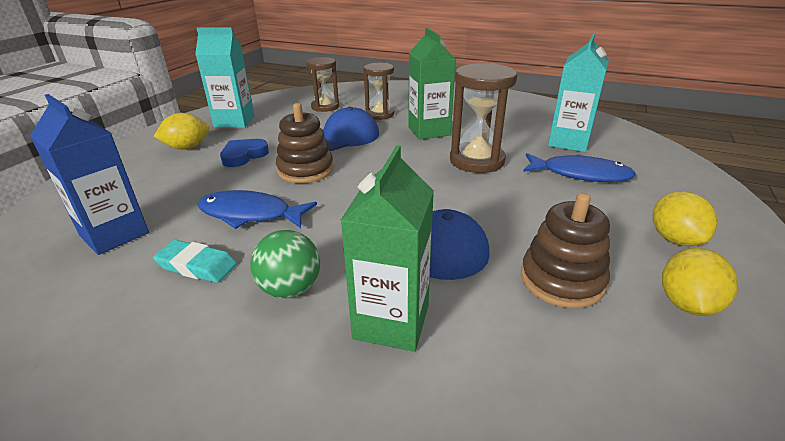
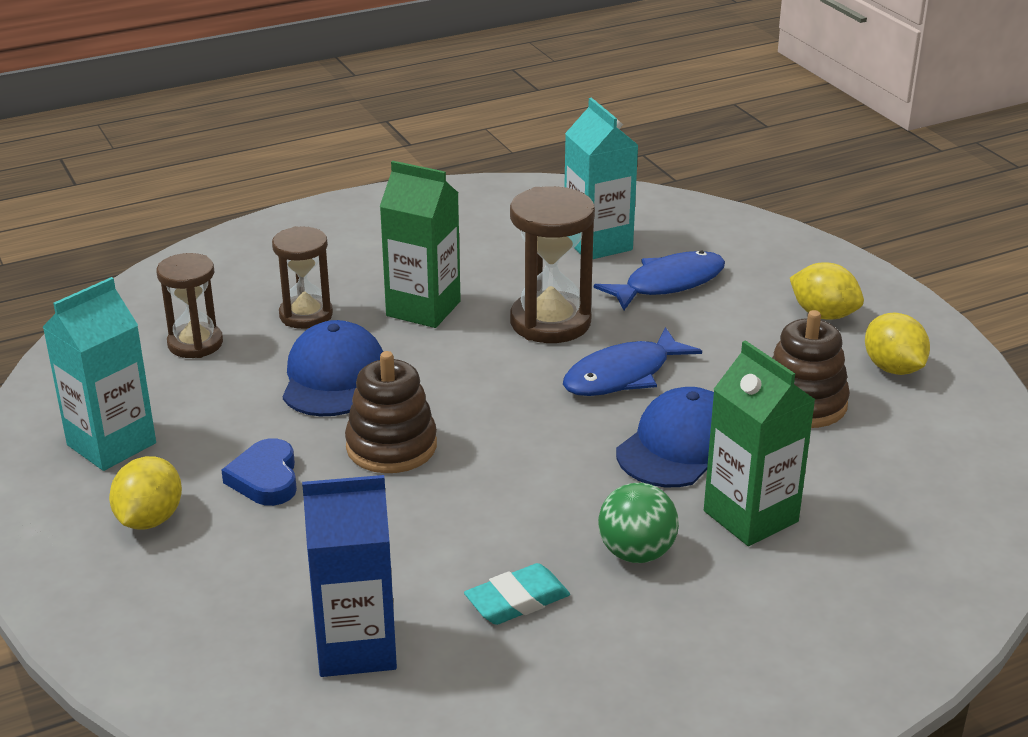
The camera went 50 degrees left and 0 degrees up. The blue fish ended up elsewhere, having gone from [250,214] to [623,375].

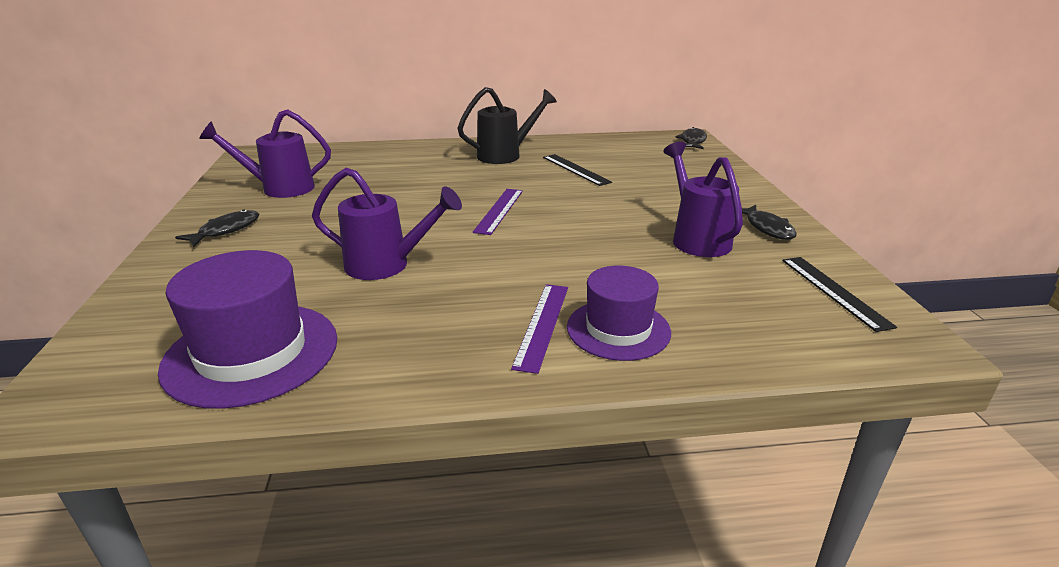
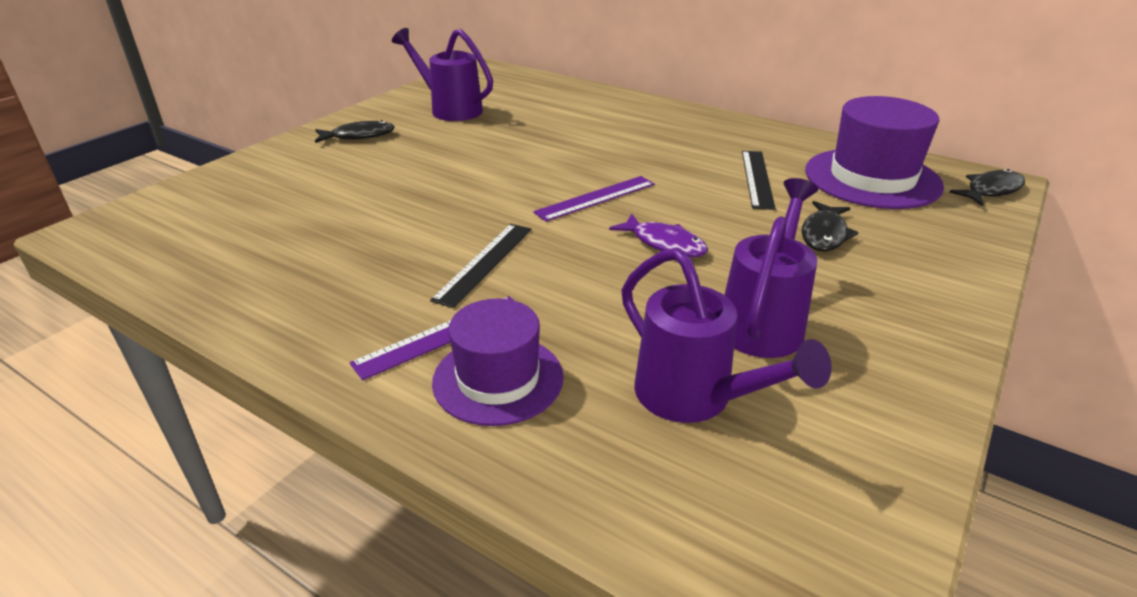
The camera went 40 degrees right and 5 degrees up. The second view lost the black watering can at [505,155]. The purple watering can ended up elsewhere, having gone from [386,265] to [694,398]. The black fish ended up elsewhere, having gone from [767,228] to [824,234]. The purple hat ended up elsewhere, having gone from [252,353] to [872,178]. The black ruler ended up elsewhere, having gone from [834,291] to [484,263]. The second view gained the purple fish at [664,243].

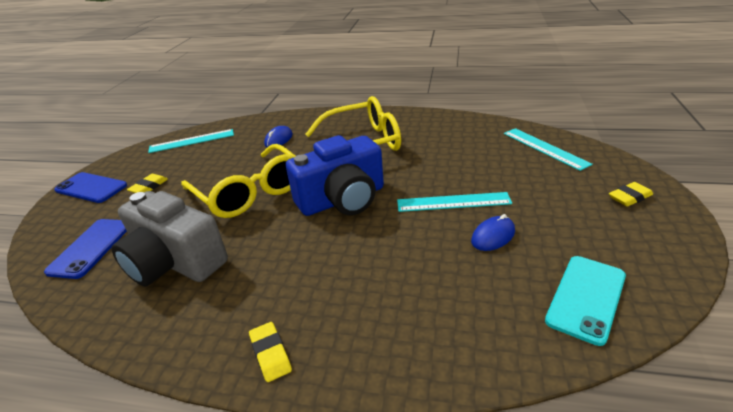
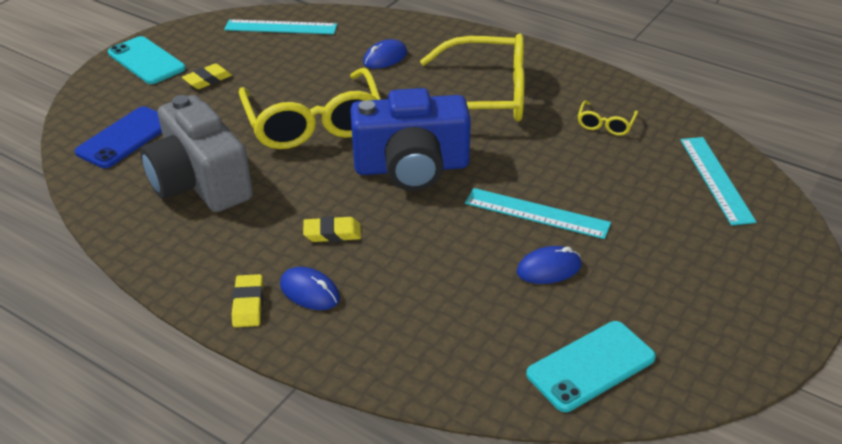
The camera went 20 degrees right and 5 degrees up. What was the blue phone at [91,188] turned into the turquoise phone at [146,61]. The yellow eraser ended up elsewhere, having gone from [630,197] to [332,233]. The second view gained the yellow glasses at [605,124]. The second view gained the blue mouse at [309,292].

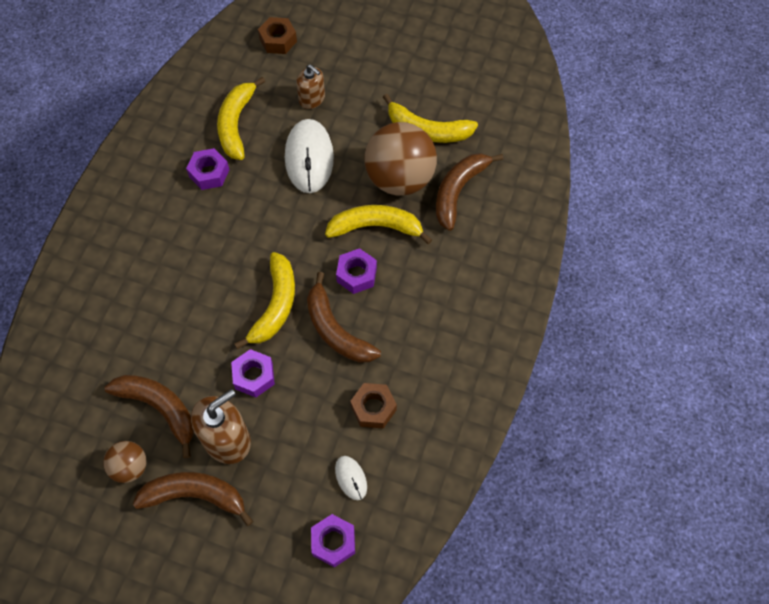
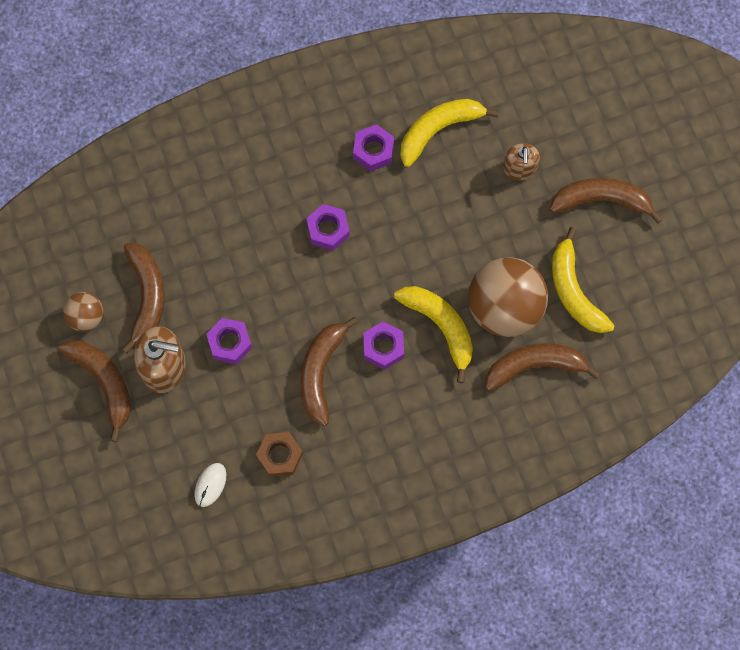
The camera went 50 degrees right and 10 degrees up. The second view lost the brown nut at [278,40]. The second view lost the white mouse at [309,158]. The second view lost the yellow banana at [275,305]. The purple nut ended up elsewhere, having gone from [333,542] to [328,230]. The second view gained the brown banana at [601,200].

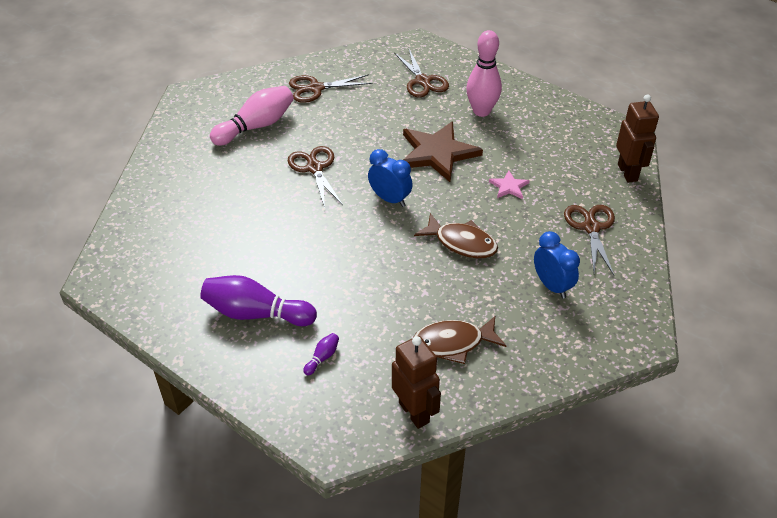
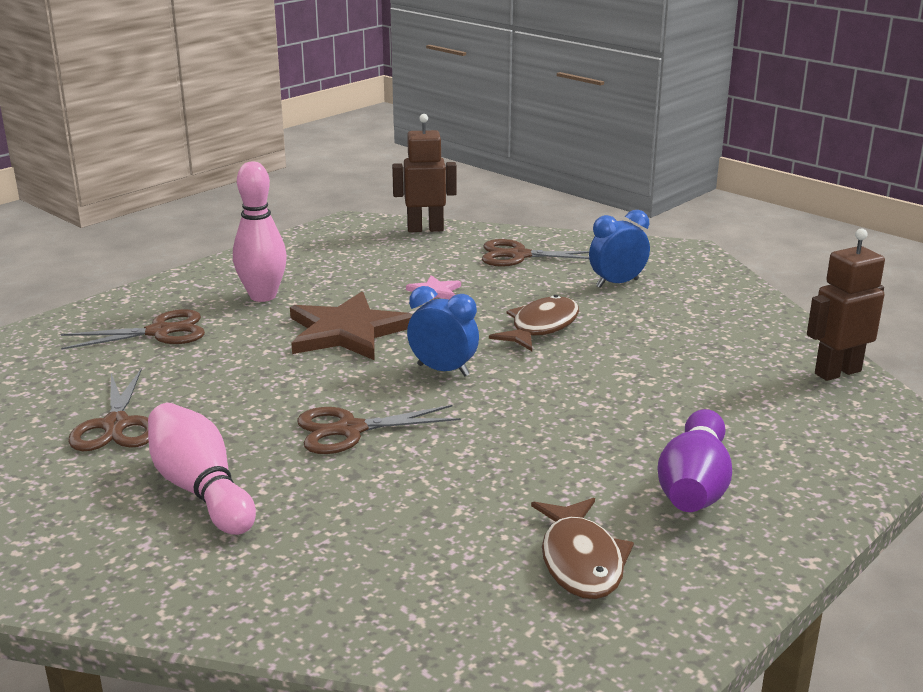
The camera went 85 degrees left and 20 degrees down. The blue clock at [390,199] ended up facing another way, 75 degrees clockwise from before. The brown fish ended up elsewhere, having gone from [453,343] to [581,561]. The second view lost the purple bowling pin at [322,358].

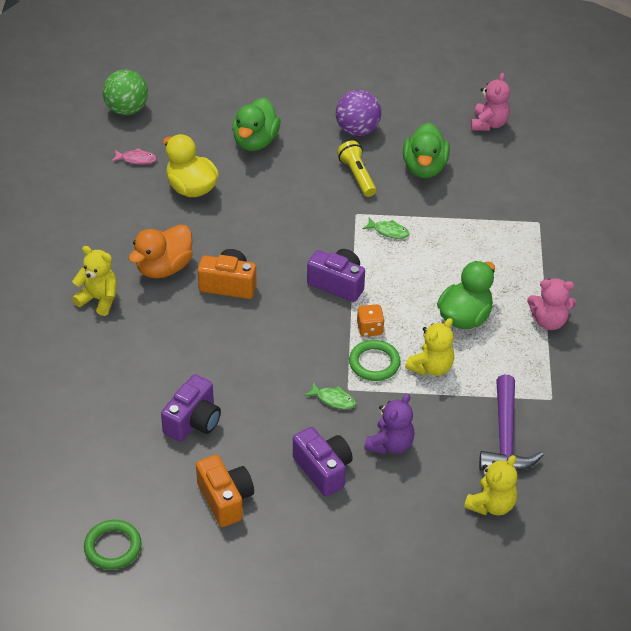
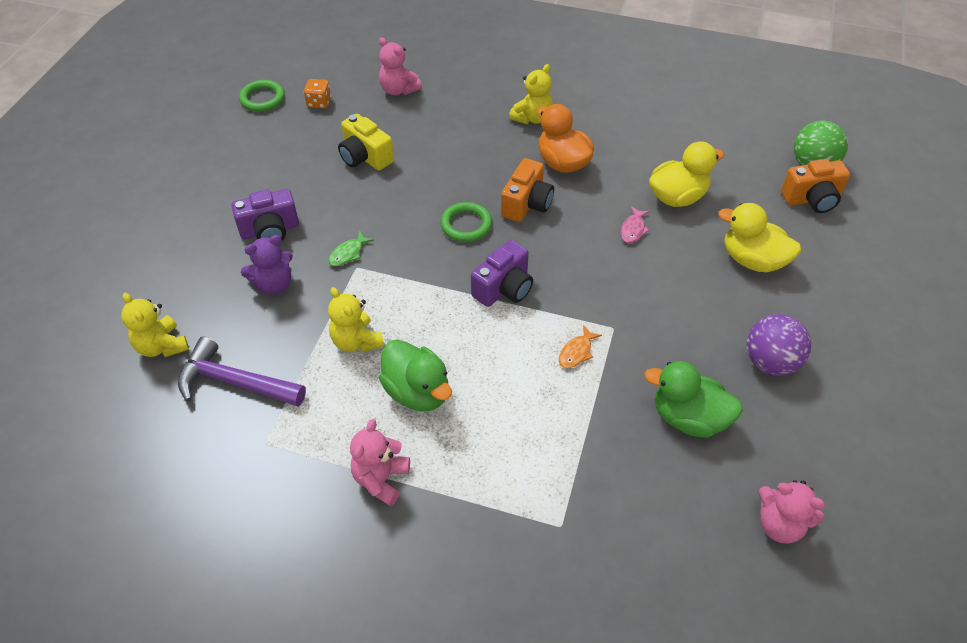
The camera went 105 degrees right and 5 degrees up. What was the green duck at [255,141] turned into the yellow duck at [752,260]. The second view lost the yellow flashlight at [357,176]. The pink fish ended up elsewhere, having gone from [136,159] to [633,229]. What was the green fish at [388,231] turned into the orange fish at [576,352]. The orange dice ended up elsewhere, having gone from [370,328] to [319,103]. The green ring ended up elsewhere, having gone from [374,363] to [466,225]. What was the purple camera at [193,421] turned into the yellow camera at [365,157]. The purple teddy bear at [390,444] ended up facing another way, 75 degrees counterclockwise from before. The orange camera ended up elsewhere, having gone from [225,499] to [812,199]. The second view gained the pink teddy bear at [398,90].

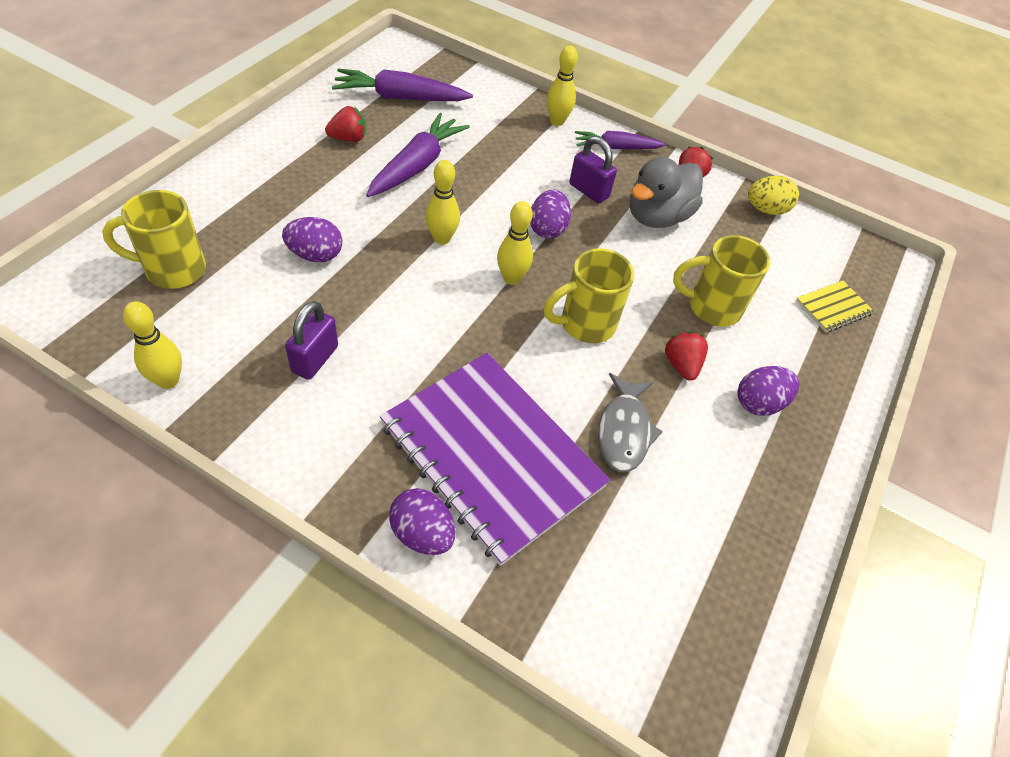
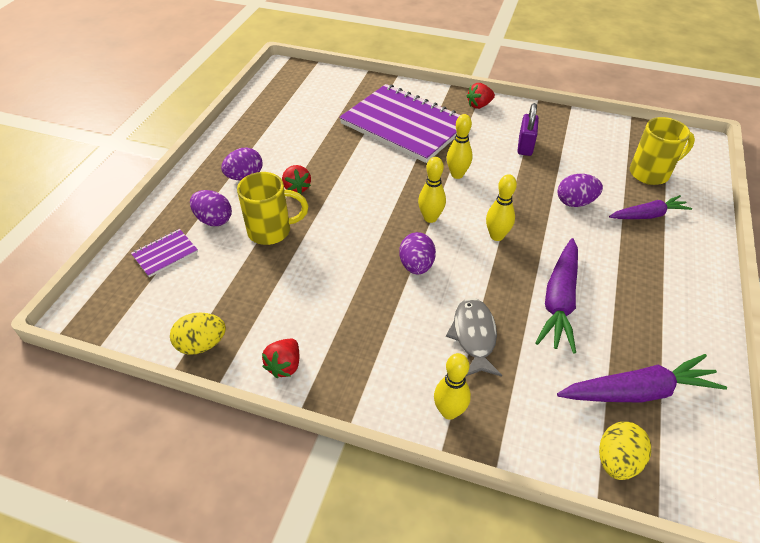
The camera went 175 degrees right and 5 degrees down. The red strawberry ended up elsewhere, having gone from [348,138] to [479,105]. The purple carrot ended up elsewhere, having gone from [616,148] to [648,215]. The second view lost the purple padlock at [589,191]. The second view lost the grey duck at [657,217]. The second view lost the yellow mug at [585,324]. What was the yellow notebook at [833,308] turned into the purple notebook at [165,254]. The yellow bowling pin ended up elsewhere, having gone from [168,380] to [457,174]. The grey fish ended up elsewhere, having gone from [624,431] to [474,336]. The purple egg ended up elsewhere, having gone from [422,534] to [214,220]. The second view gained the yellow egg at [617,460].

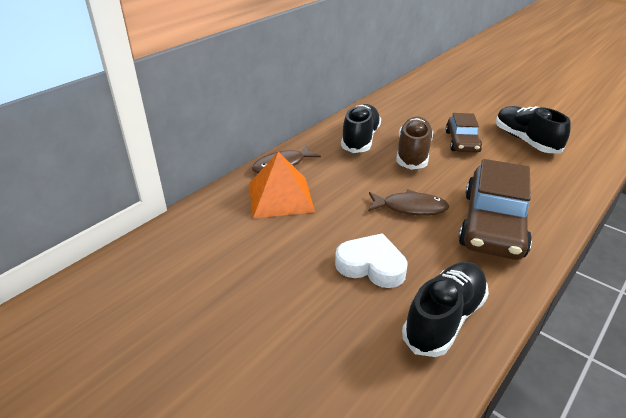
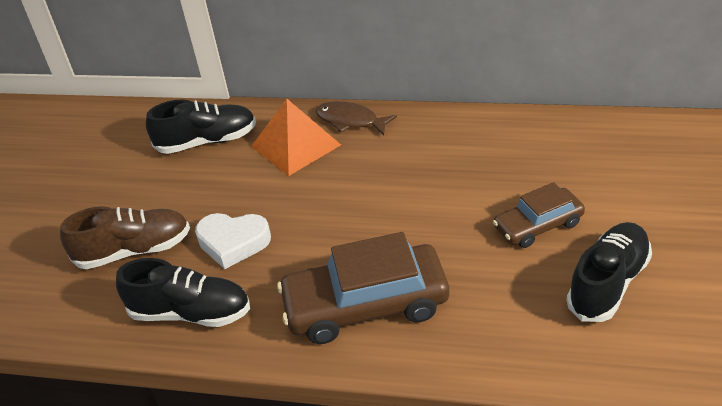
The camera went 65 degrees right and 5 degrees up. The black shoe ended up elsewhere, having gone from [360,139] to [207,142]. The brown shoe ended up elsewhere, having gone from [413,153] to [134,251]. The second view lost the brown fish at [410,208]. The white heart at [371,265] ended up facing another way, 105 degrees clockwise from before.

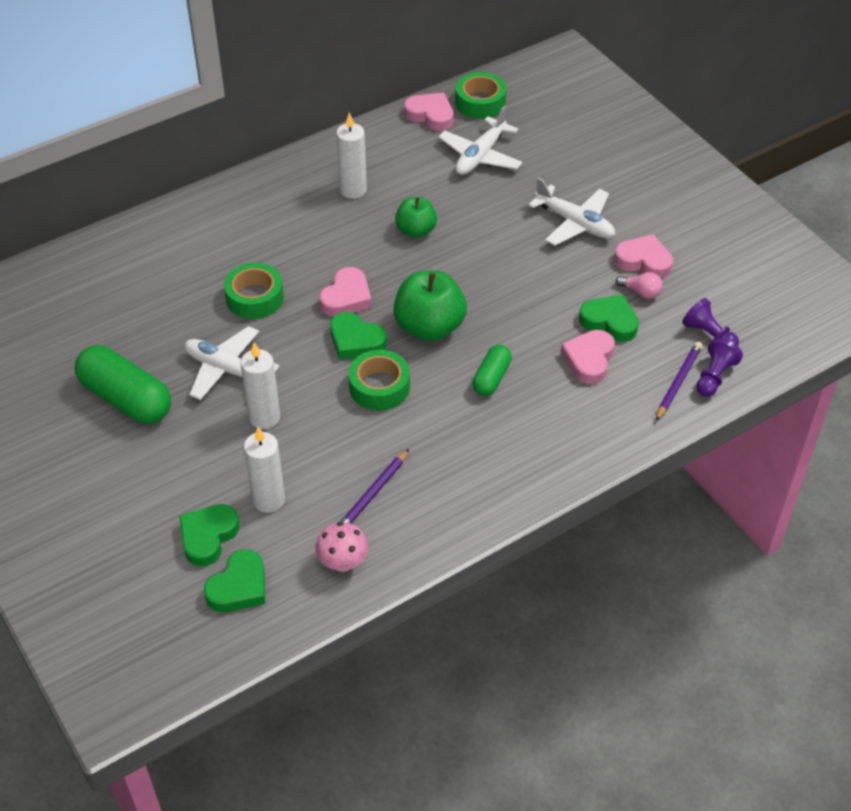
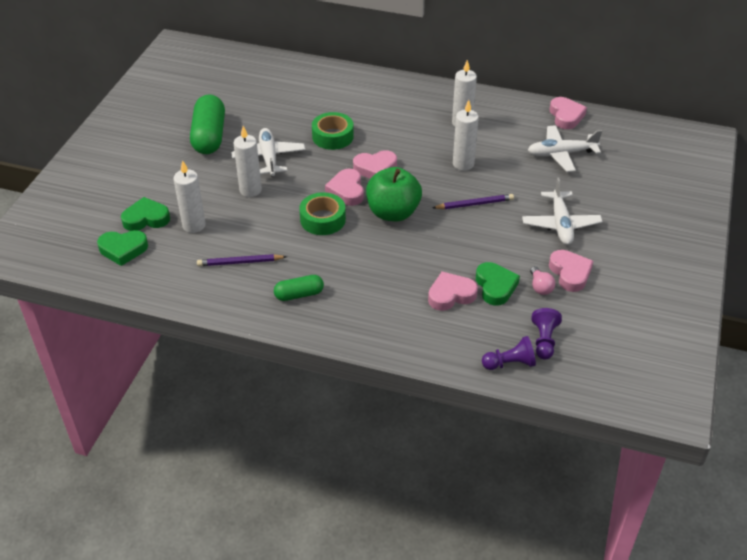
The camera went 50 degrees right and 5 degrees down. The second view lost the green tape at [480,102]. Where the green apple stood at [416,230], the white candle came to stand at [463,164]. What was the green heart at [356,341] turned into the pink heart at [346,191]. The purple pencil ended up elsewhere, having gone from [678,382] to [475,204]. The green capsule ended up elsewhere, having gone from [491,378] to [299,294]. The second view lost the pink mushroom at [343,563].

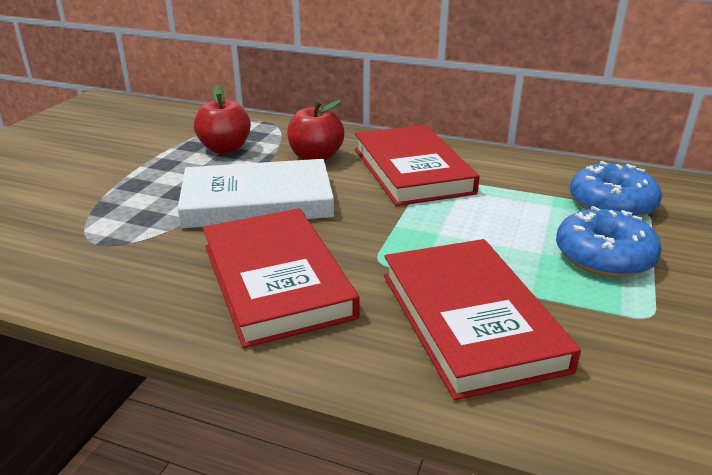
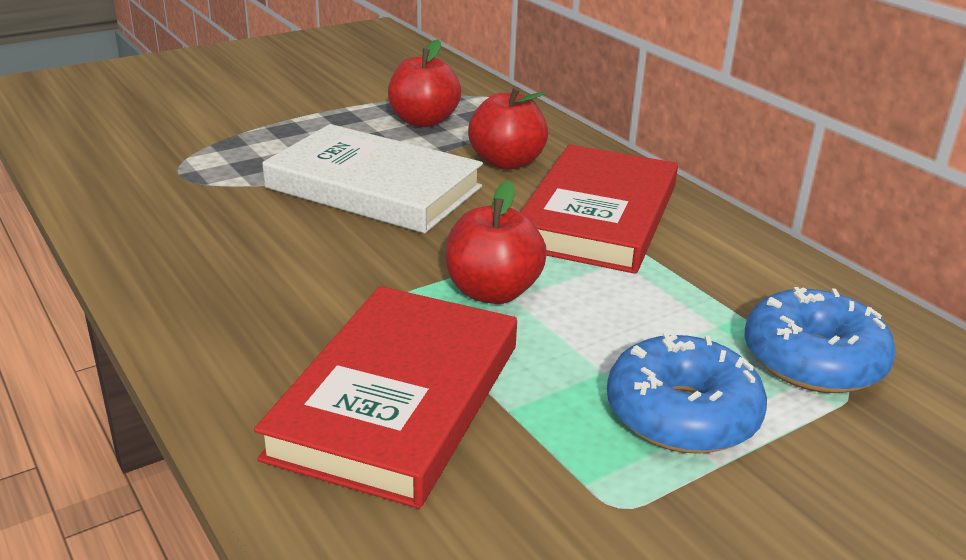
The camera went 35 degrees right and 0 degrees up. The second view lost the red book at [276,280]. The second view gained the red apple at [492,292].

